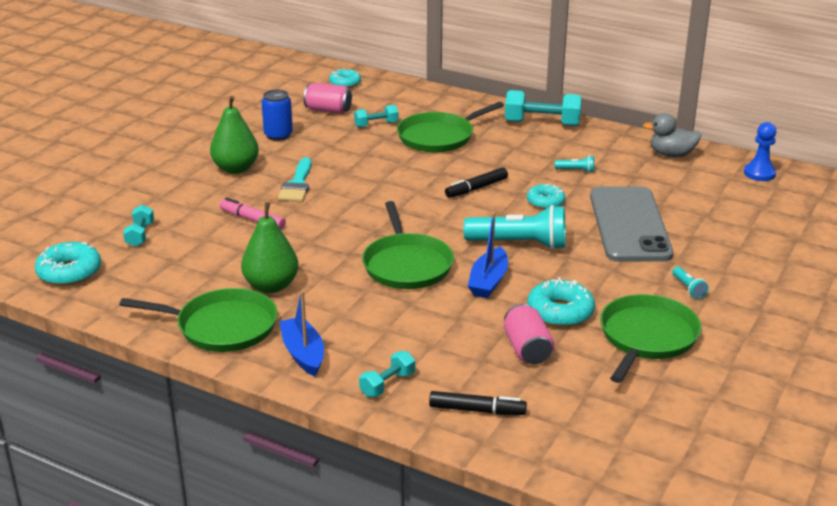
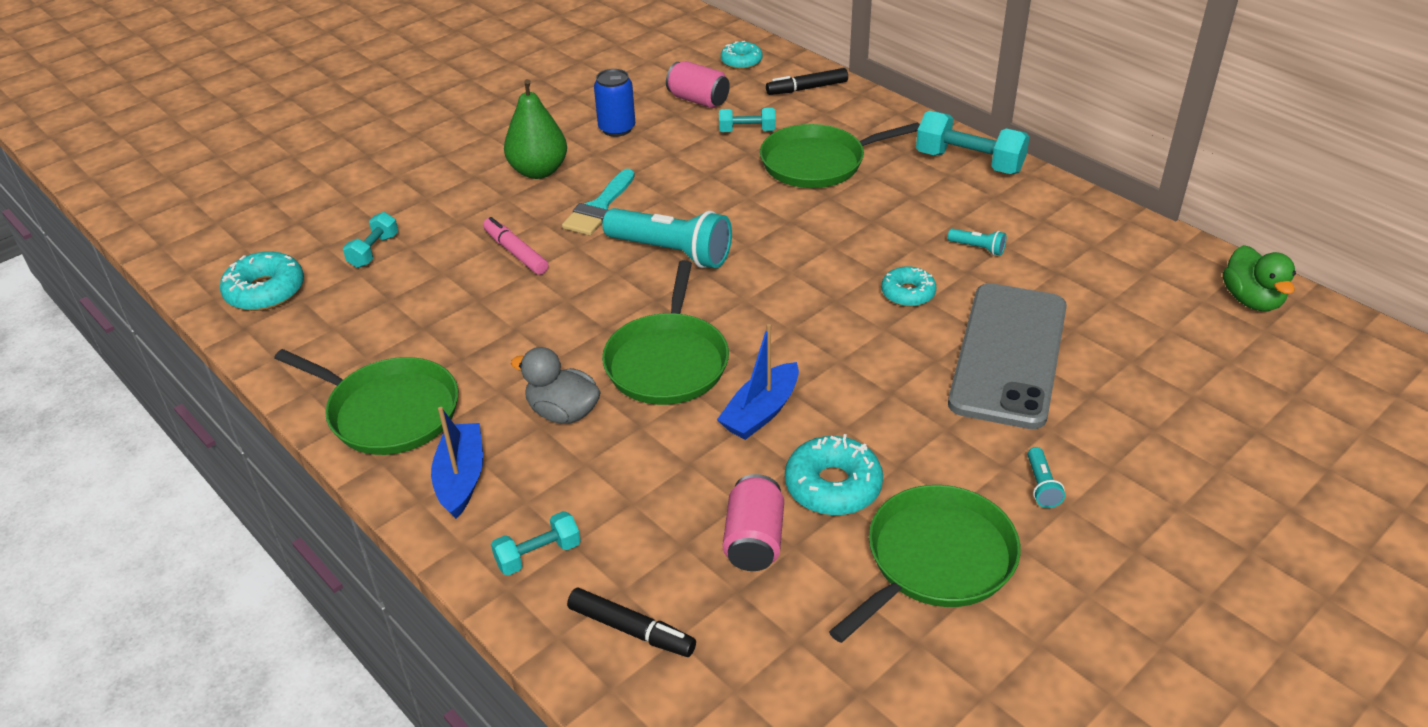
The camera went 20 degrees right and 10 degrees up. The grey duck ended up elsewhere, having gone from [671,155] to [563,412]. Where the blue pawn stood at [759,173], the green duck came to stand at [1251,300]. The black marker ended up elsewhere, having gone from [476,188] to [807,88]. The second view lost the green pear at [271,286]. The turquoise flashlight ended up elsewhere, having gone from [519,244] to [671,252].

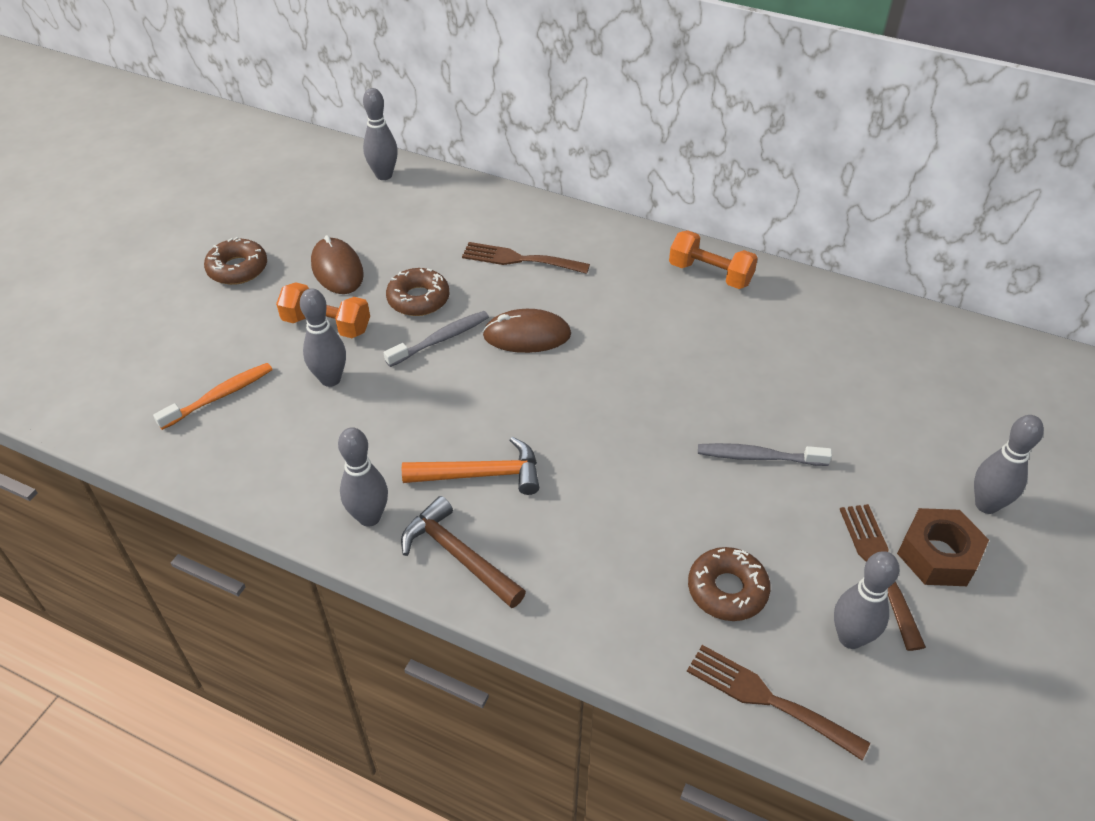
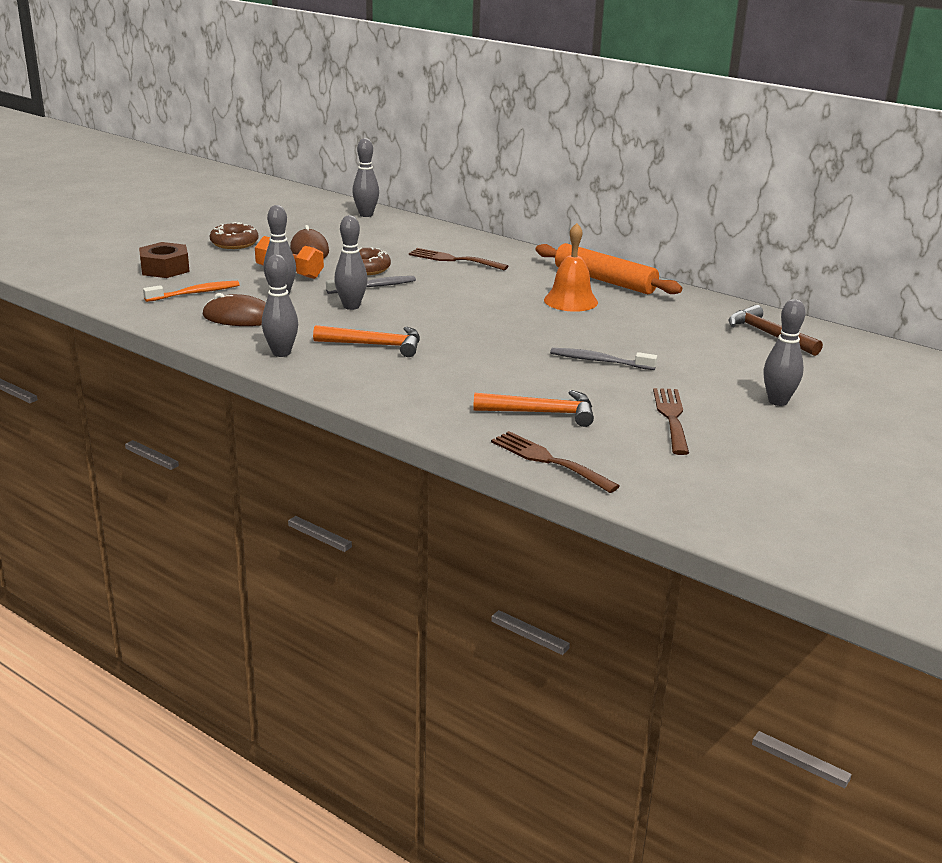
The camera went 10 degrees right and 20 degrees down. Where the orange dumbbell stood at [710,274], the orange rolling pin came to stand at [604,280]. The brown mouse ended up elsewhere, having gone from [527,335] to [239,317]. The brown hammer ended up elsewhere, having gone from [458,555] to [768,335]. The brown nut ended up elsewhere, having gone from [938,555] to [165,268]. Where the brown donut stood at [727,590], the orange hammer came to stand at [542,413]. The grey bowling pin ended up elsewhere, having gone from [850,638] to [351,306]. The second view gained the orange bell at [570,301].

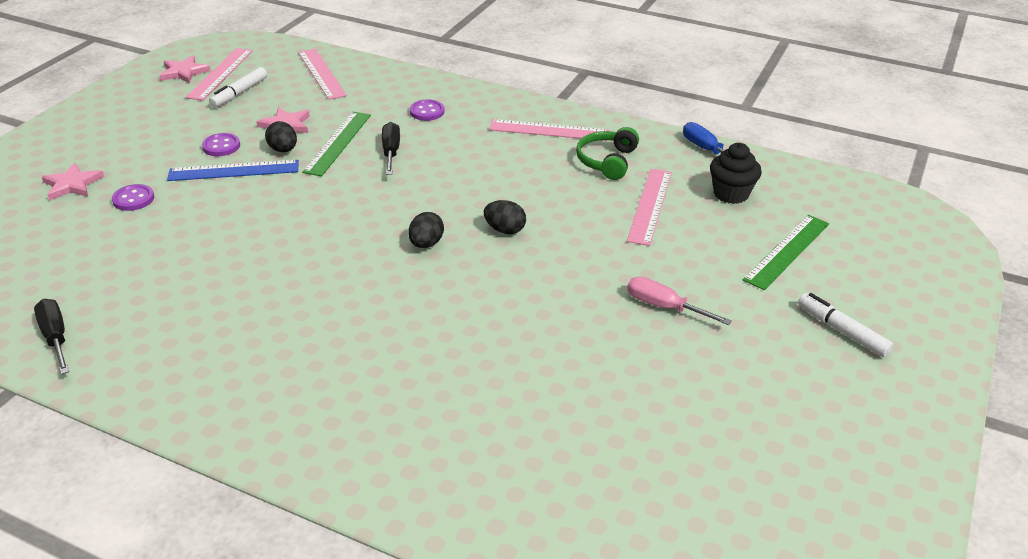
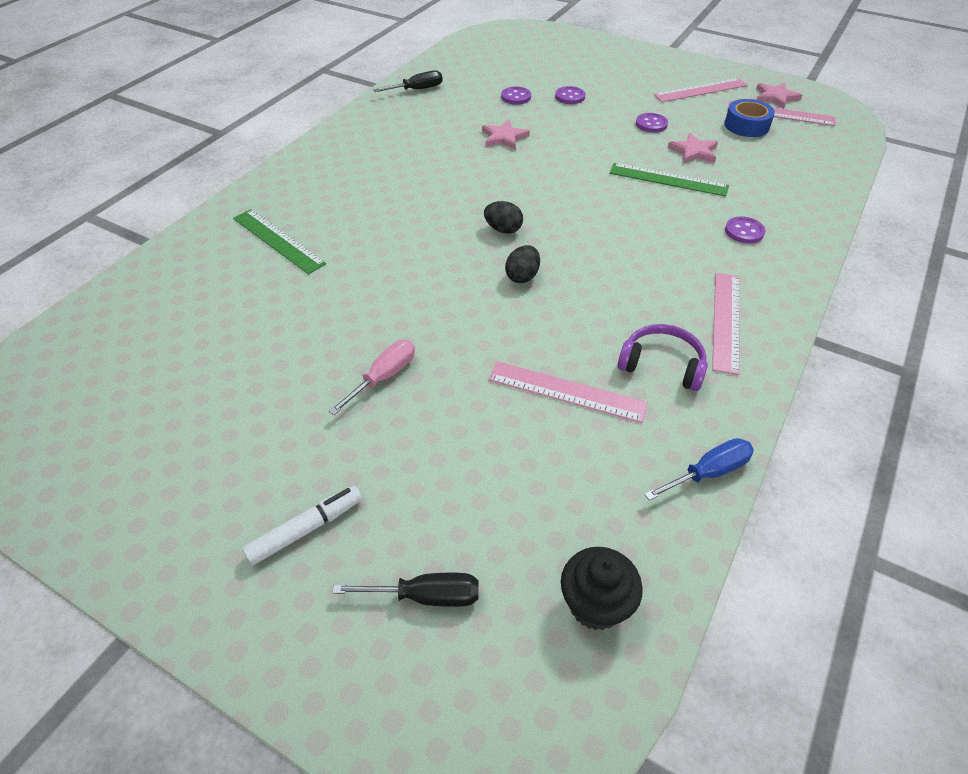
The camera went 95 degrees right and 10 degrees up. The pink ruler ended up elsewhere, having gone from [321,73] to [700,90]. Where the white marker stood at [239,93], the blue tape came to stand at [746,125]. The second view lost the black egg at [283,150]. The black screwdriver ended up elsewhere, having gone from [391,152] to [426,596]. What was the green headphones at [607,161] turned into the purple headphones at [662,365]. The black cupcake ended up elsewhere, having gone from [731,194] to [595,604]. The second view lost the blue ruler at [234,171]. The pink star ended up elsewhere, having gone from [72,184] to [504,137]. The green ruler ended up elsewhere, having gone from [787,251] to [278,240]. The second view gained the purple button at [516,97].

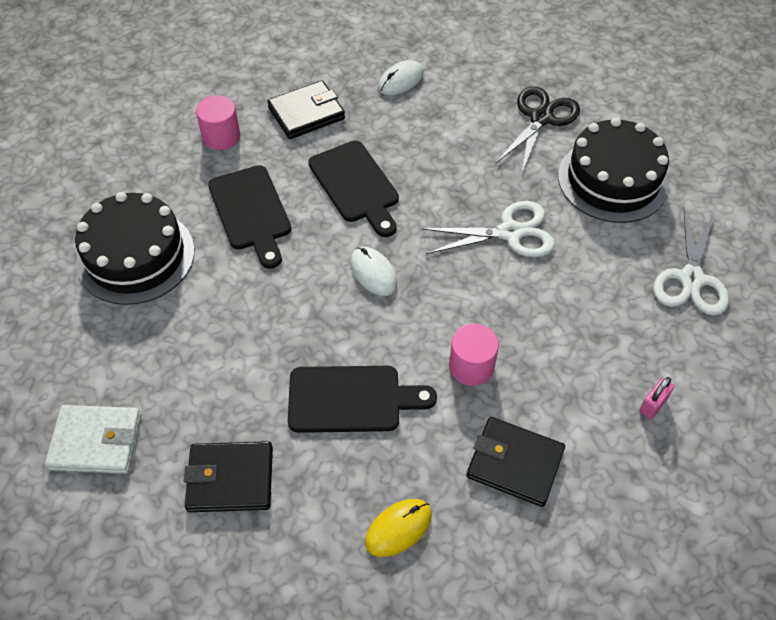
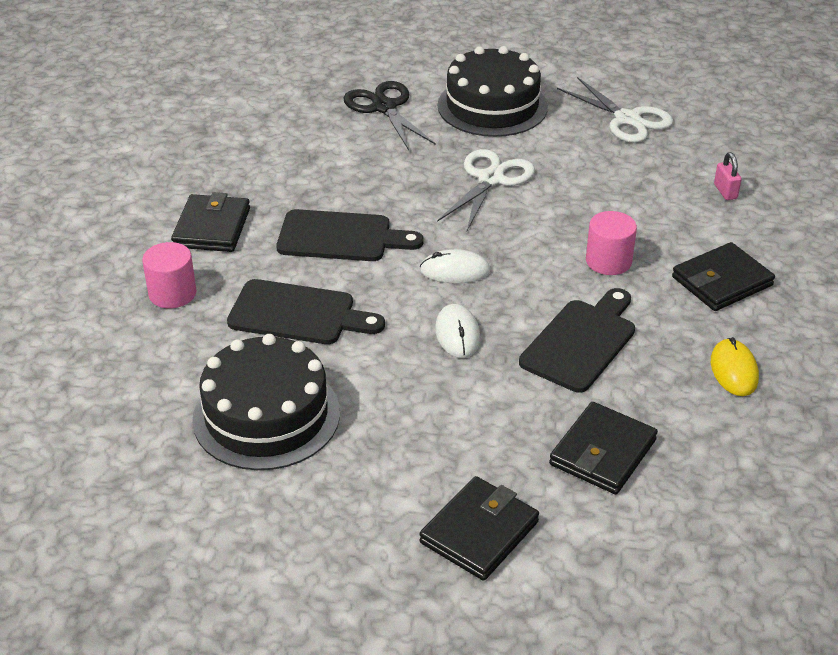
The camera went 55 degrees left and 15 degrees down. The white mouse ended up elsewhere, having gone from [401,80] to [457,334]. What was the white wallet at [96,442] turned into the black wallet at [479,532].

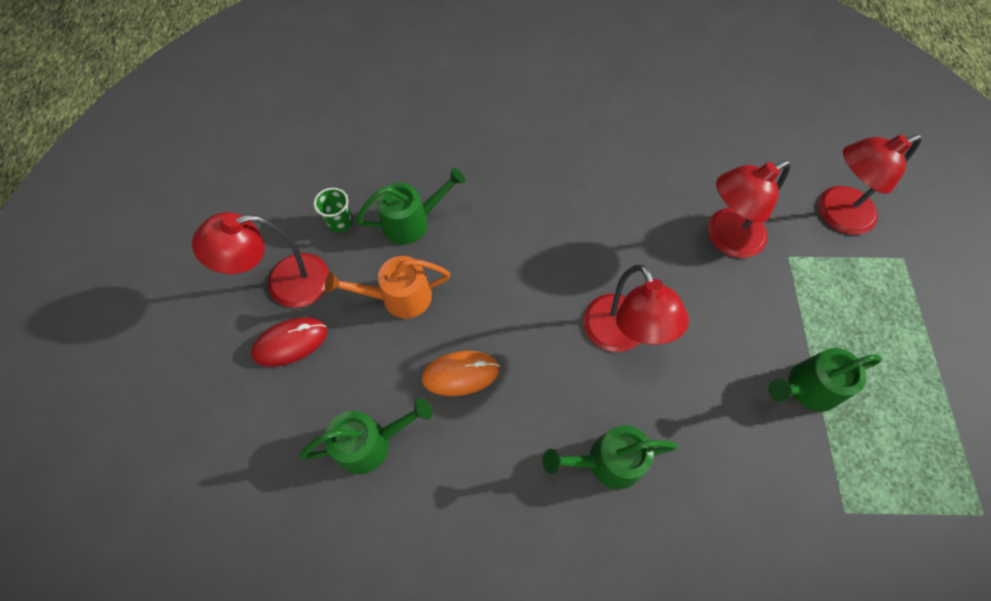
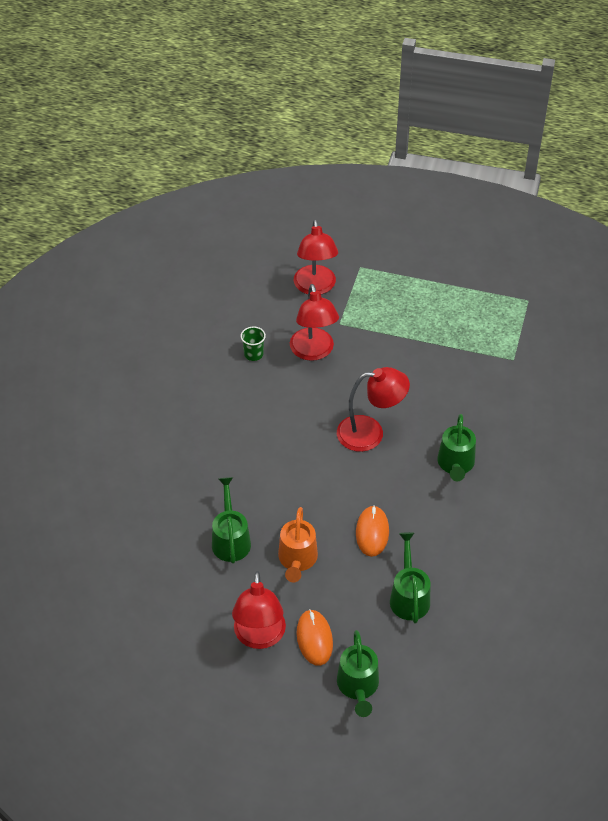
The camera went 75 degrees left and 15 degrees down. The green cup ended up elsewhere, having gone from [340,222] to [253,354]. What was the red mouse at [290,342] turned into the orange mouse at [314,639]. The green watering can ended up elsewhere, having gone from [806,388] to [358,687].

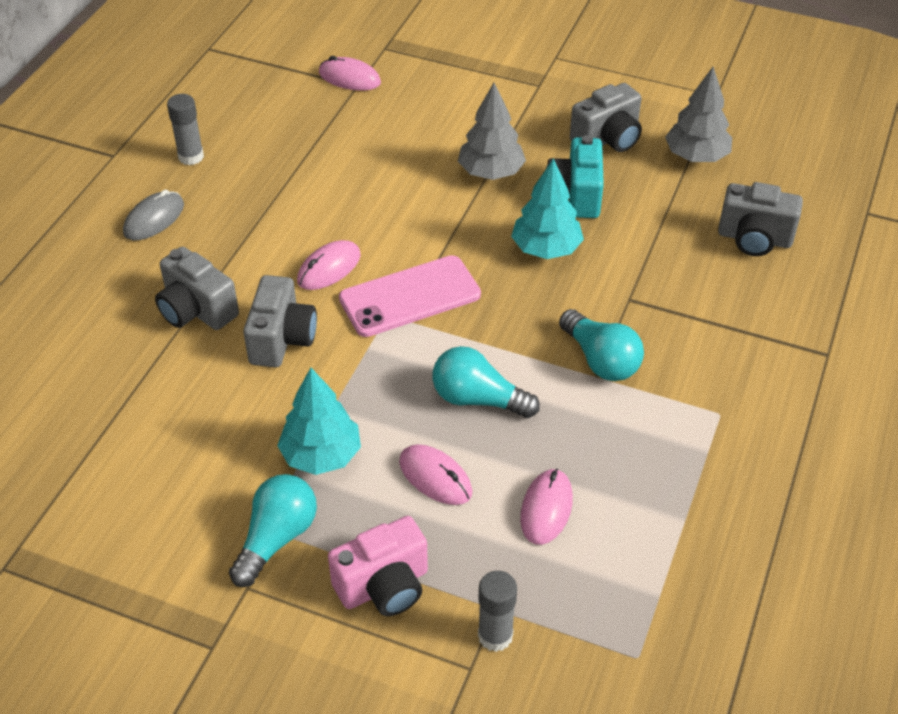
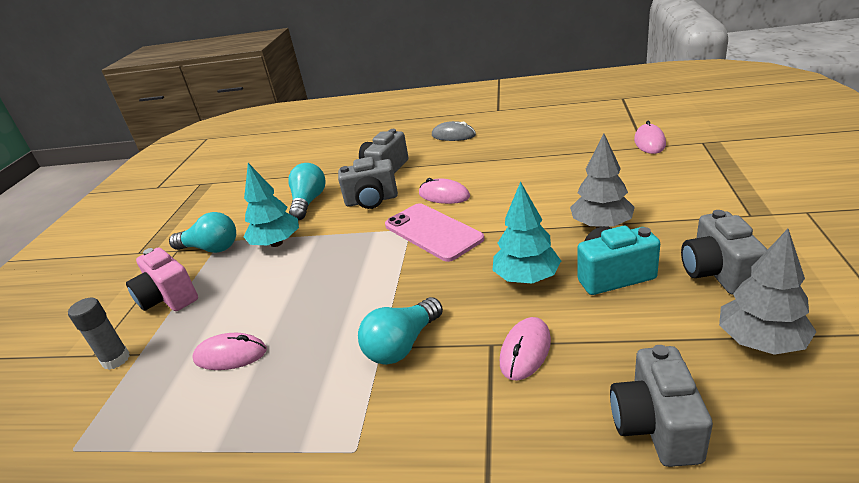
The camera went 80 degrees right and 15 degrees down. The grey camera at [607,139] ended up facing another way, 45 degrees clockwise from before. The second view lost the grey glue stick at [191,157]. The turquoise light bulb ended up elsewhere, having gone from [478,399] to [308,202]. The pink mouse ended up elsewhere, having gone from [435,477] to [525,351].

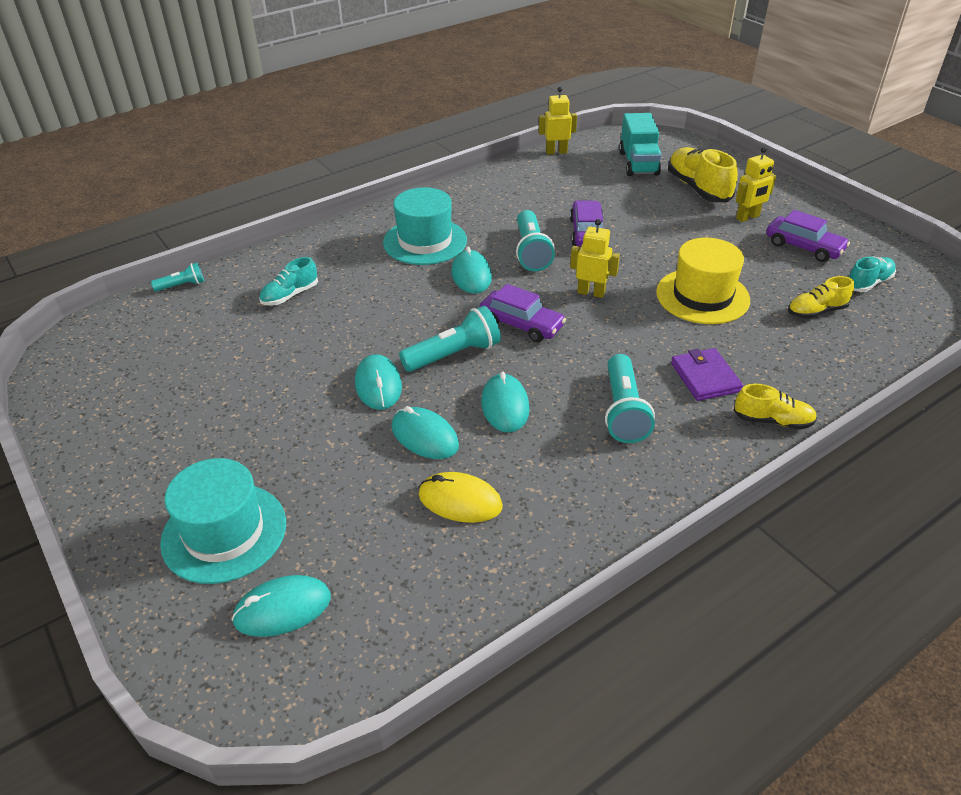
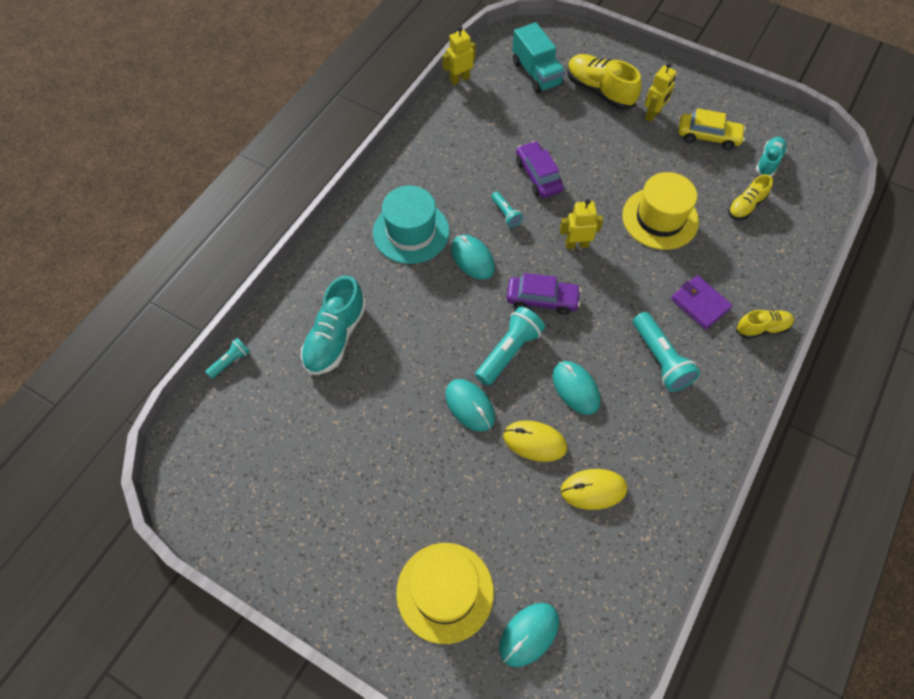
The camera went 25 degrees left and 20 degrees up. The size of the turquoise flashlight at [531,252] changed by a factor of 0.55. What was the purple car at [803,247] turned into the yellow car at [708,136]. The size of the turquoise shoe at [290,295] changed by a factor of 1.67. What was the turquoise mouse at [425,436] turned into the yellow mouse at [534,442]. What was the turquoise hat at [224,532] turned into the yellow hat at [445,592].

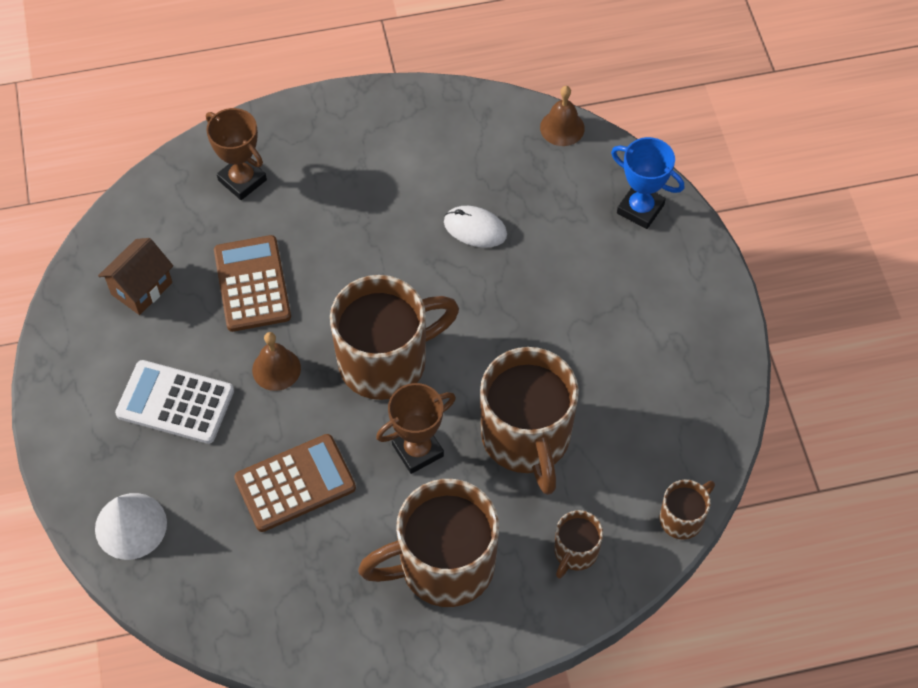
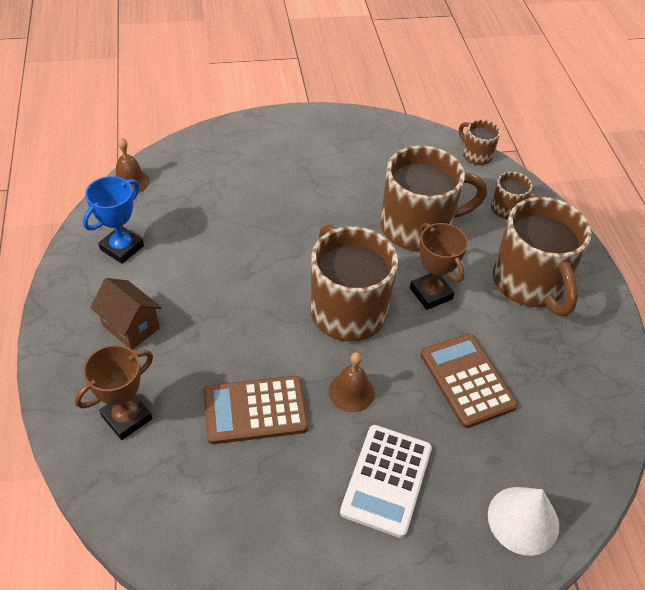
The camera went 90 degrees left and 10 degrees down. The blue trophy ended up elsewhere, having gone from [640,209] to [122,248]. The second view lost the white mouse at [475,228]. The brown house ended up elsewhere, having gone from [142,288] to [131,327].

